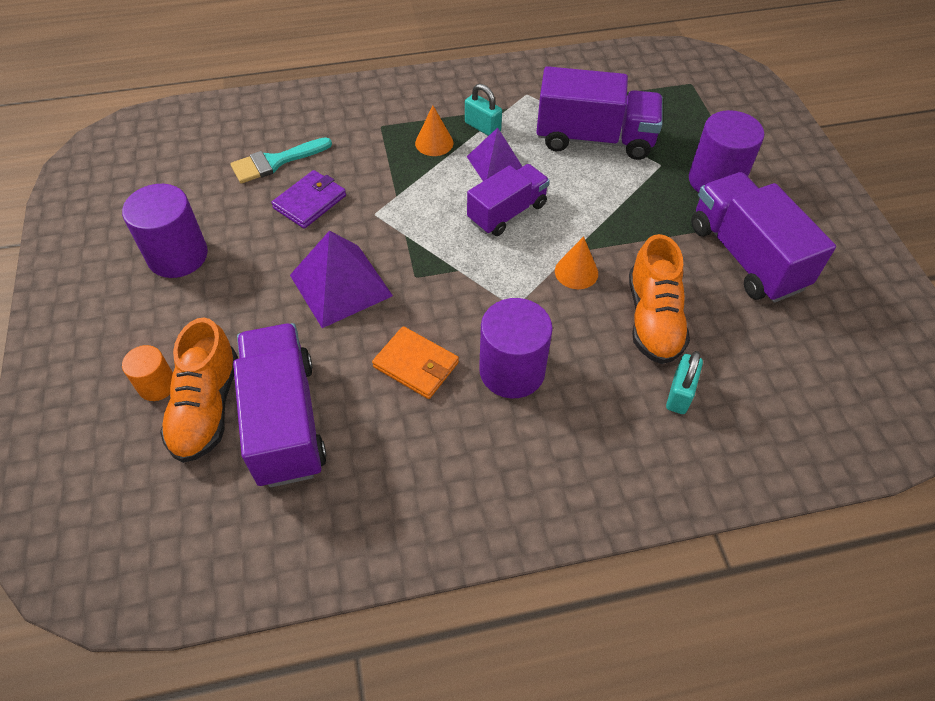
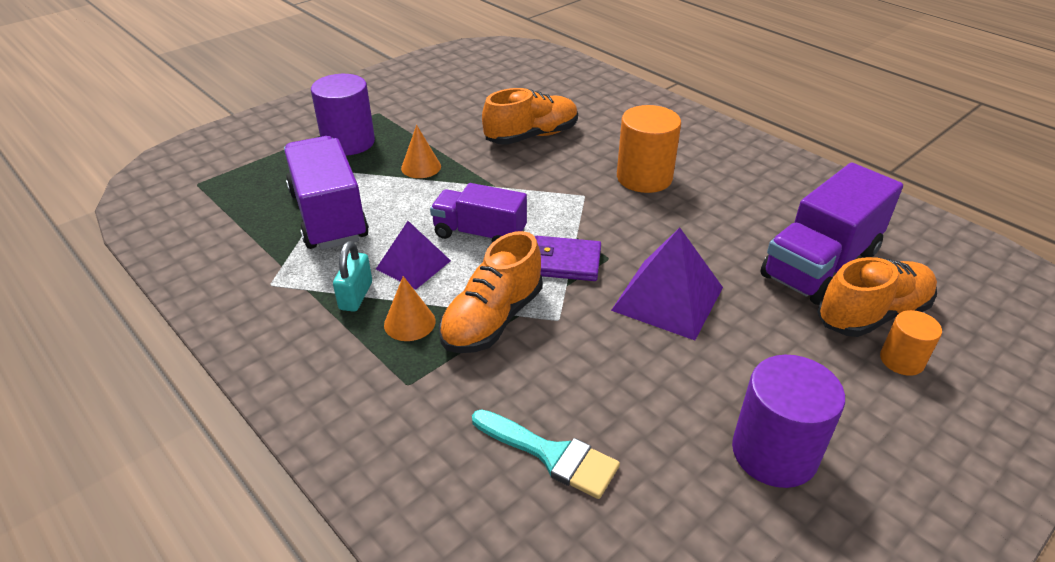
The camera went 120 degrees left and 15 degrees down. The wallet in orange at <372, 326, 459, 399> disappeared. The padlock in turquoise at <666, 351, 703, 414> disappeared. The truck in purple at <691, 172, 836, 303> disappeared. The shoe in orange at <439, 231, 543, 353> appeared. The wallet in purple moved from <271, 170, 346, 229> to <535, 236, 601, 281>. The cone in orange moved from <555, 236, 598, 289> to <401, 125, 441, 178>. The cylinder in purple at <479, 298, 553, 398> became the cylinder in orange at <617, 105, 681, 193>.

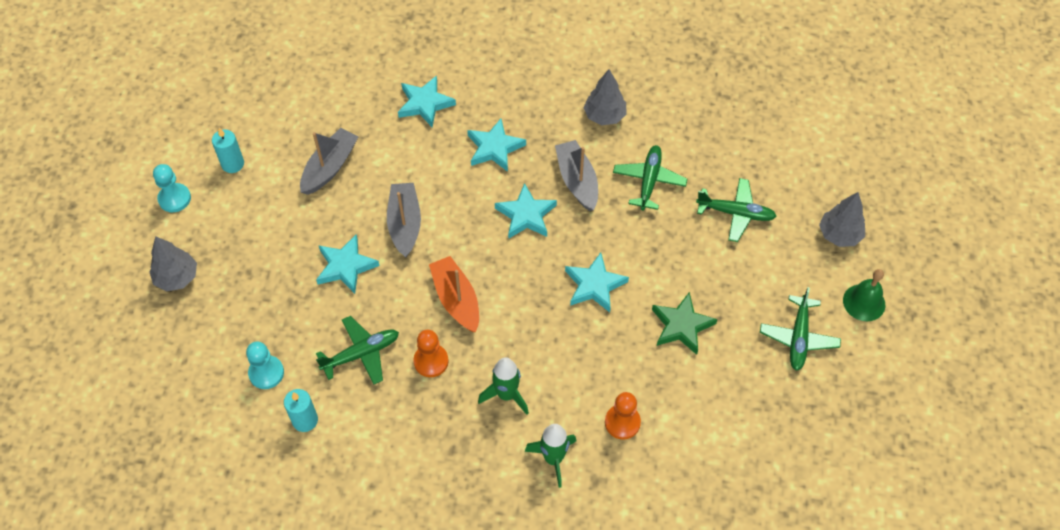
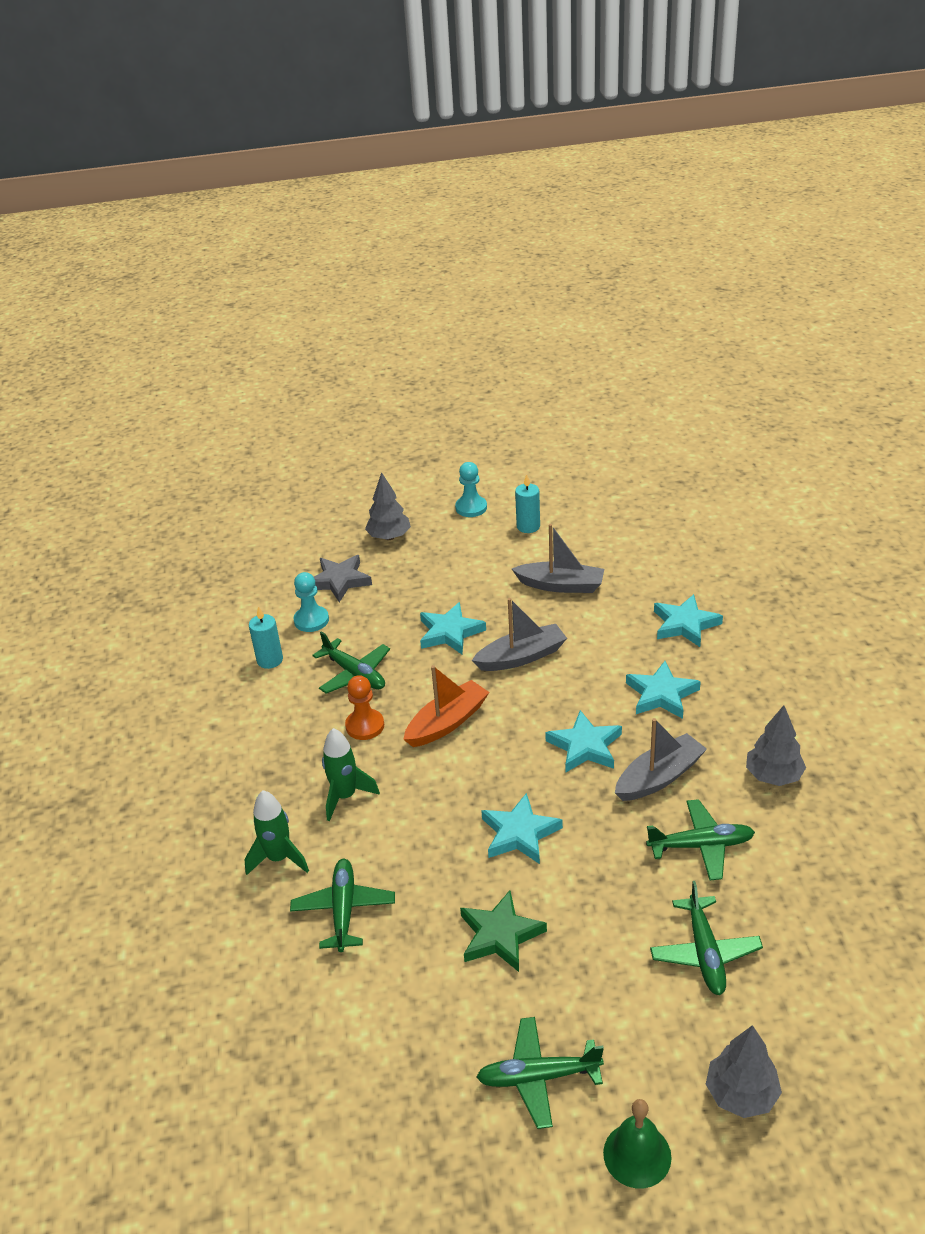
The camera went 75 degrees right and 20 degrees down. The star in grey at <314, 555, 372, 602> appeared. The pawn in orange at <605, 392, 641, 440> was replaced by the plane in green at <290, 859, 395, 952>.

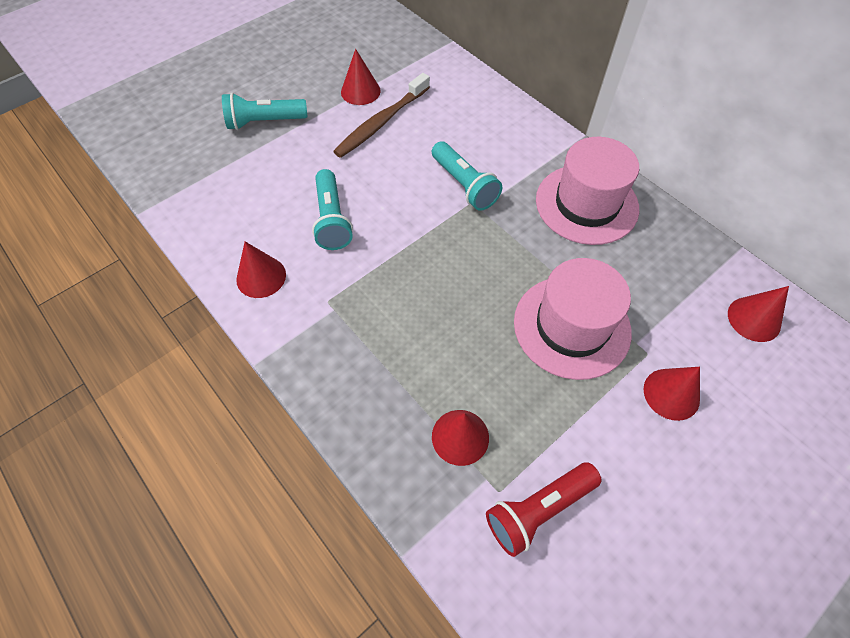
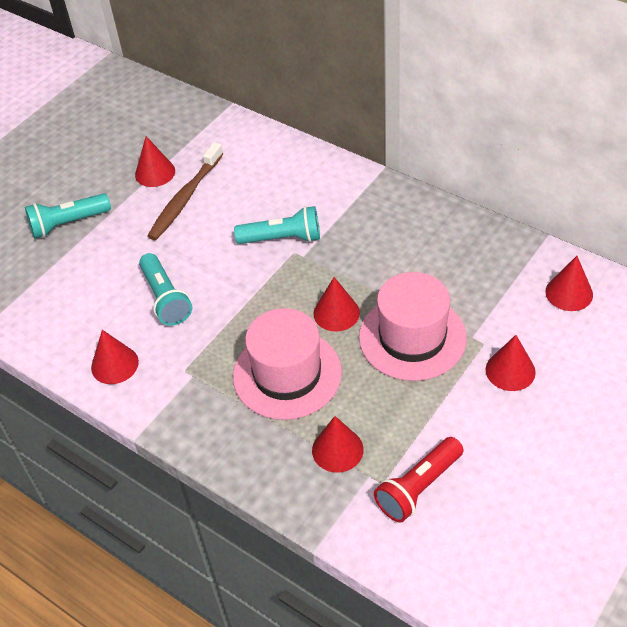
The camera went 10 degrees left and 10 degrees down. The cone in red at <313, 277, 360, 332> appeared. The hat in pink moved from <536, 137, 639, 245> to <233, 308, 342, 420>. The flashlight in turquoise at <432, 141, 502, 211> turned 45 degrees counterclockwise.

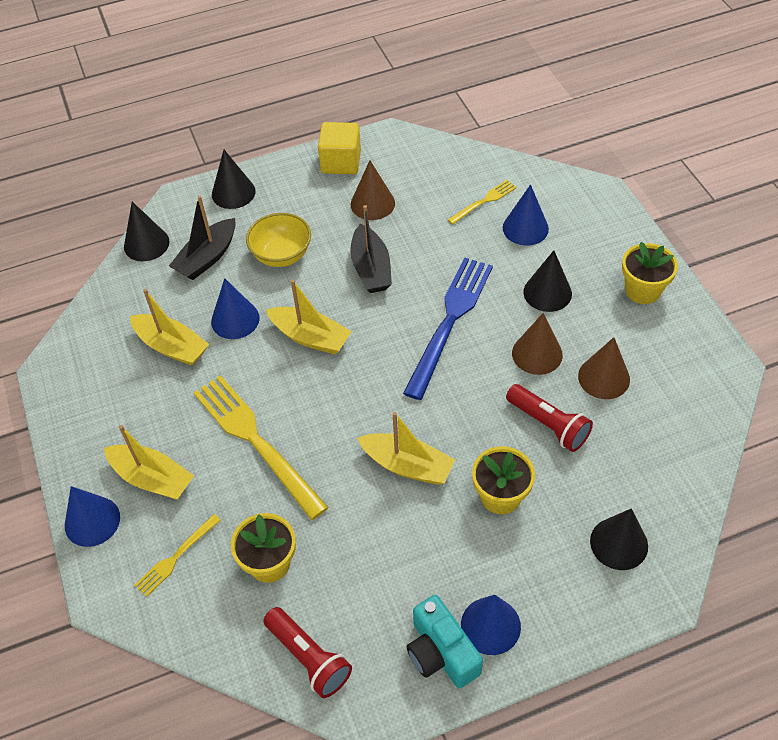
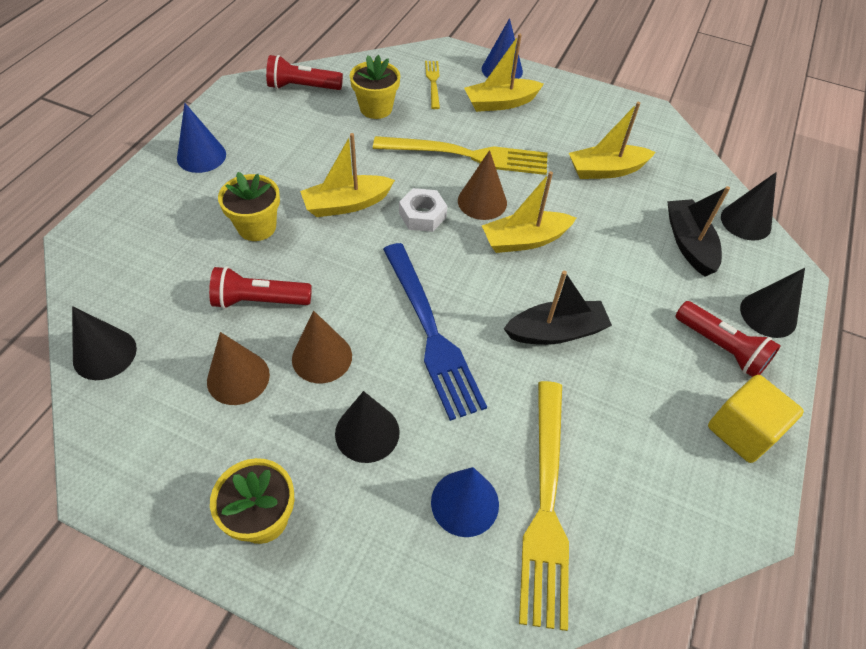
The camera went 130 degrees right and 0 degrees up. The cone in blue at <211, 278, 260, 339> disappeared. The bowl in yellow at <246, 213, 311, 267> disappeared. The camera in turquoise at <407, 595, 483, 688> disappeared. The nut in white at <399, 188, 447, 232> appeared. The flashlight in red at <675, 301, 781, 377> appeared. The cone in brown moved from <351, 160, 395, 220> to <458, 150, 507, 220>. The cone in black moved from <590, 508, 648, 570> to <72, 306, 137, 380>. The boat in black at <350, 205, 392, 293> turned 135 degrees clockwise. The fork in yellow at <448, 180, 517, 225> changed to 2.02 times the size.

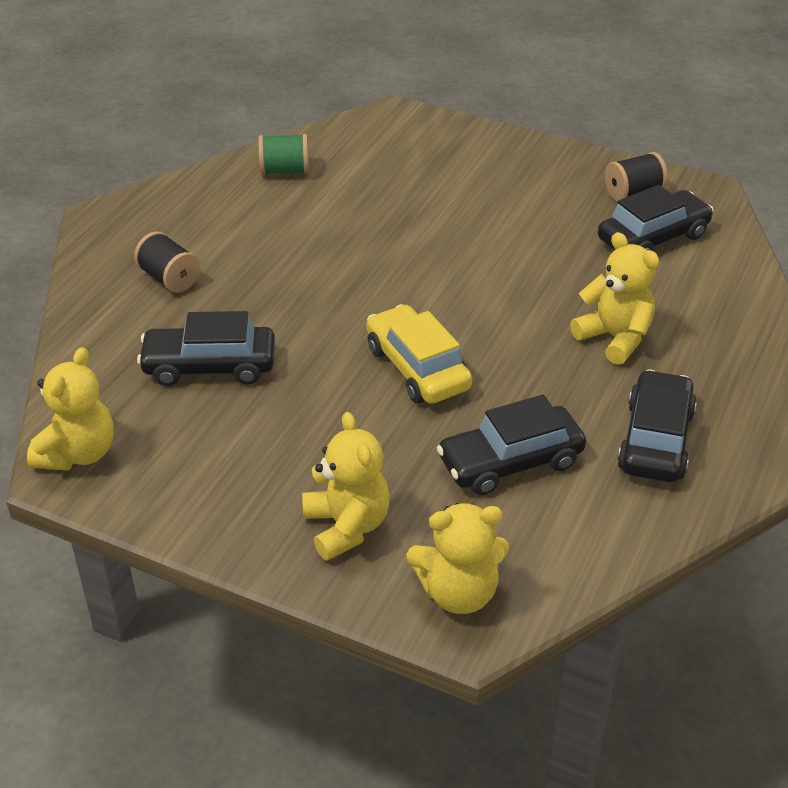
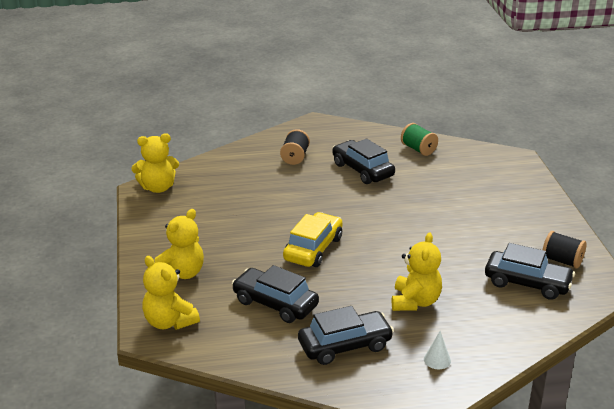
The camera went 55 degrees right and 10 degrees down. The cone in white at <424, 331, 451, 369> appeared. The car in black moved from <137, 311, 275, 386> to <332, 139, 395, 184>.

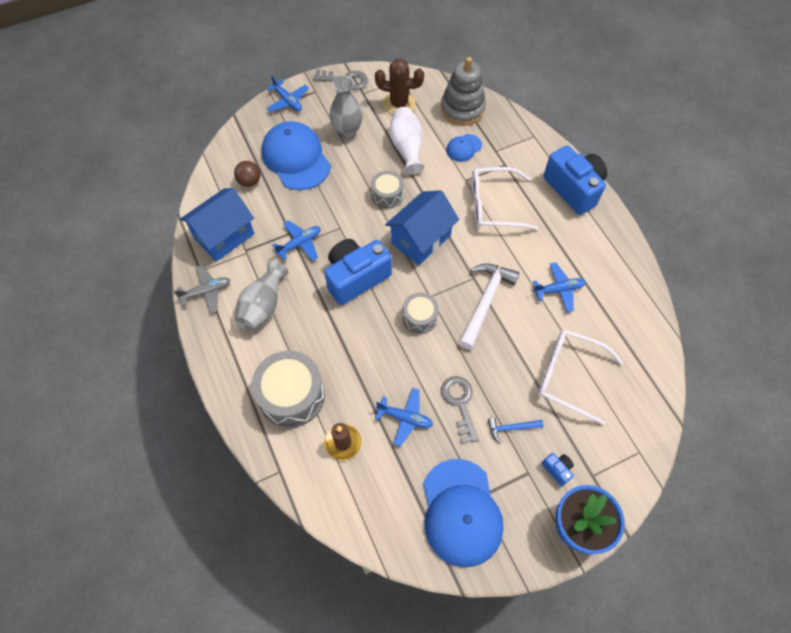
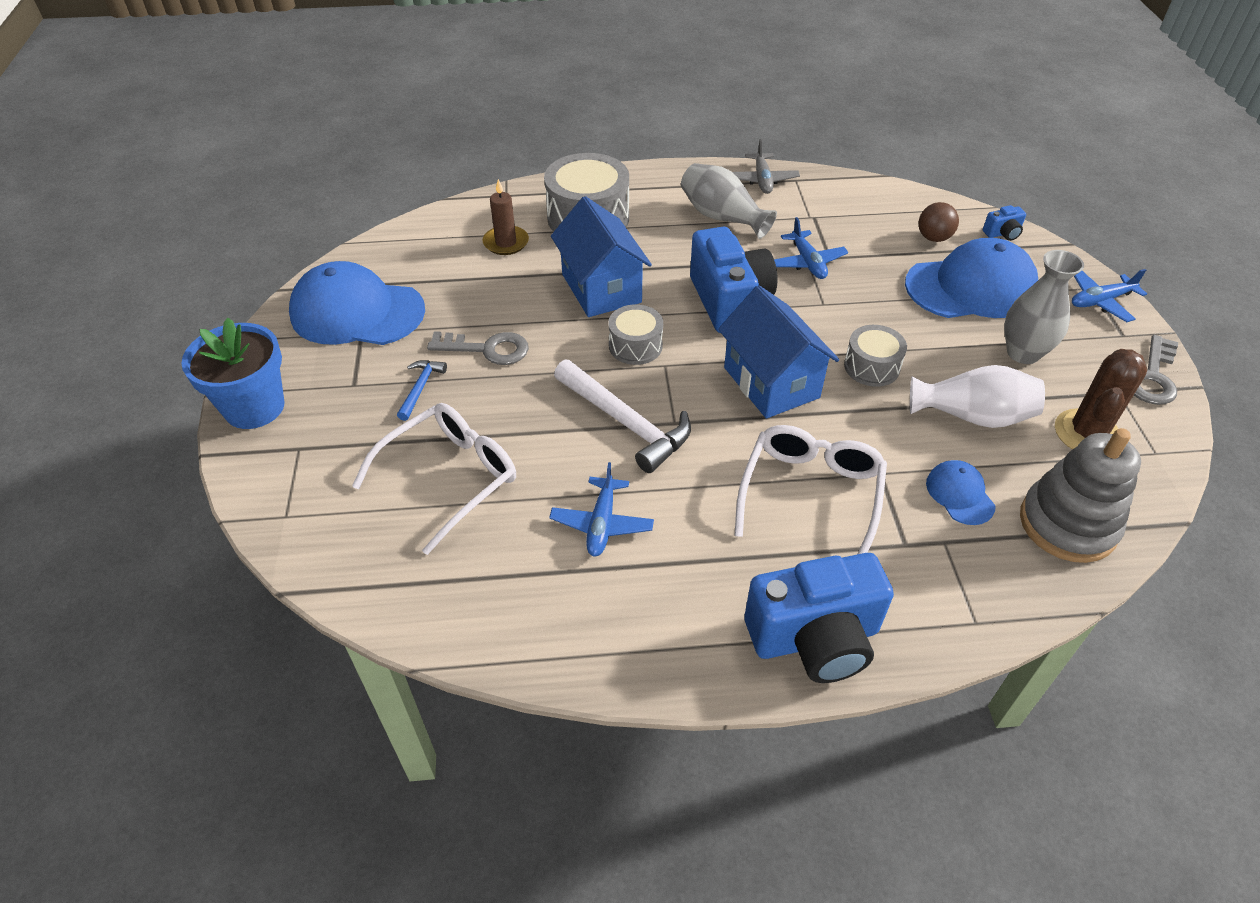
The camera went 110 degrees right and 15 degrees down. The plane in blue at <375, 388, 433, 447> disappeared. The house in blue moved from <180, 188, 255, 262> to <551, 196, 652, 317>. The camera in blue moved from <542, 453, 574, 486> to <983, 205, 1026, 241>.

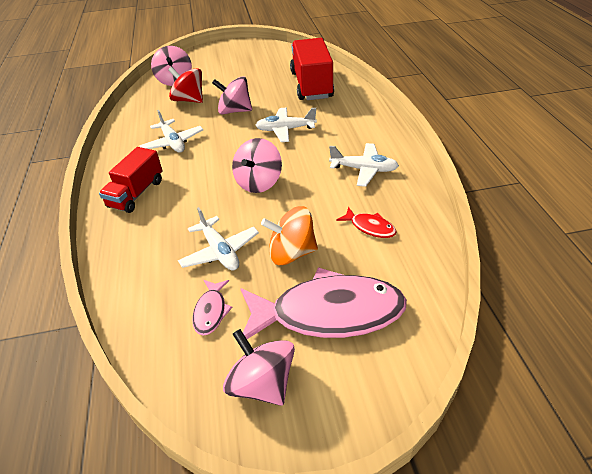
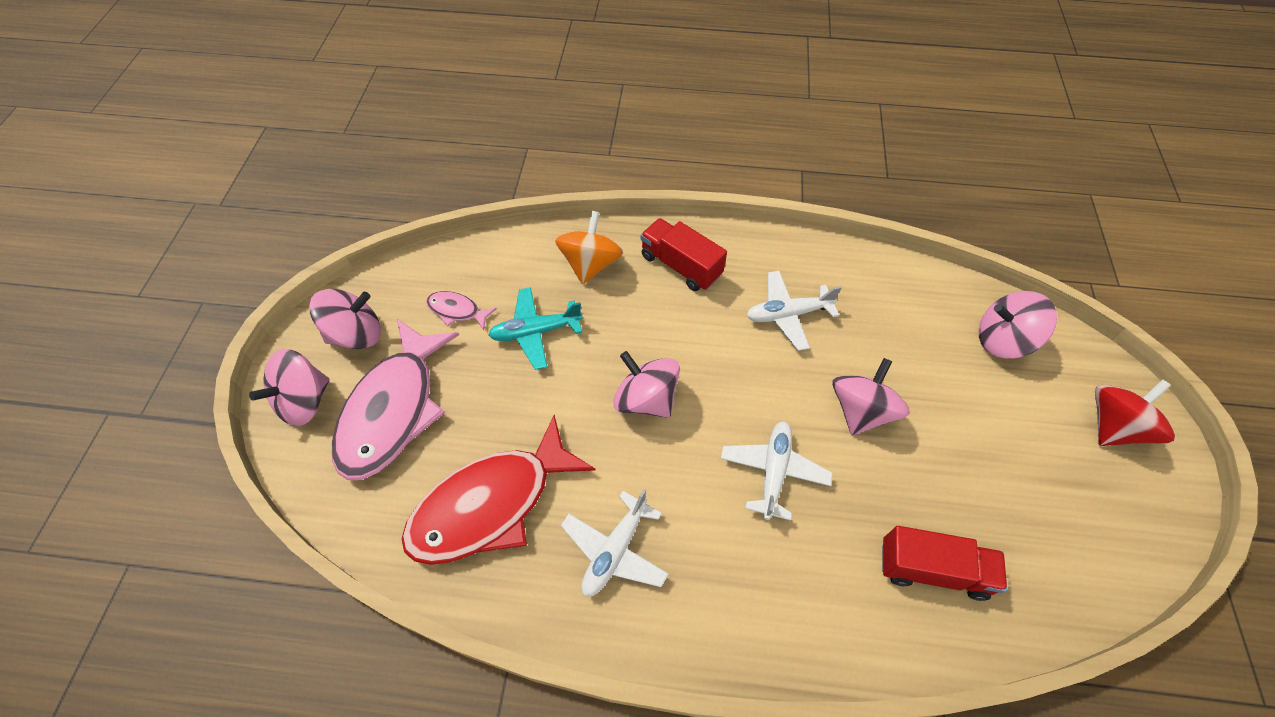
The camera went 105 degrees right and 15 degrees up. The spinning top in pink at <249, 349, 329, 426> appeared. The spinning top in red moved from <168, 67, 203, 103> to <1095, 379, 1175, 446>. The spinning top in orange moved from <261, 206, 318, 265> to <555, 211, 623, 284>. The plane in white at <178, 207, 259, 271> became the plane in turquoise at <488, 287, 583, 370>. The truck in red at <290, 38, 334, 100> changed to 0.63 times the size. The fish in red at <336, 207, 397, 238> changed to 2.32 times the size.

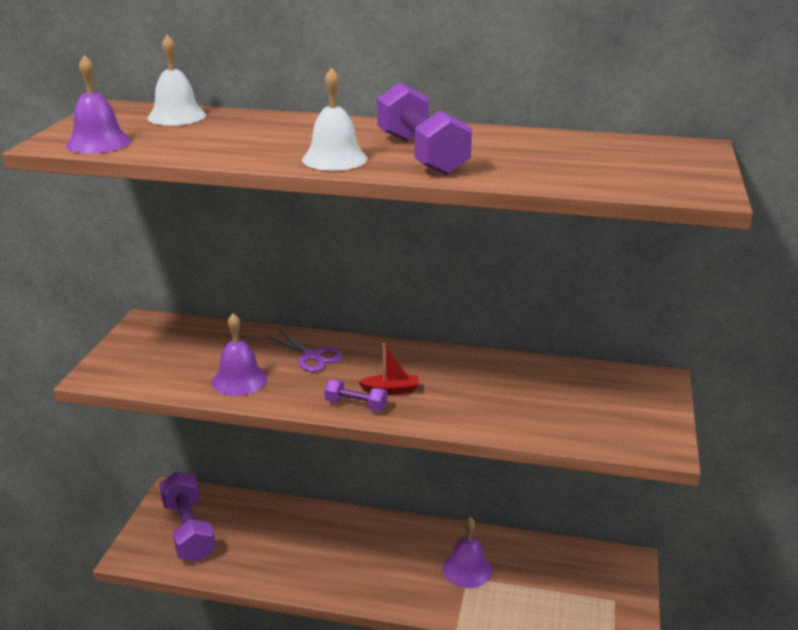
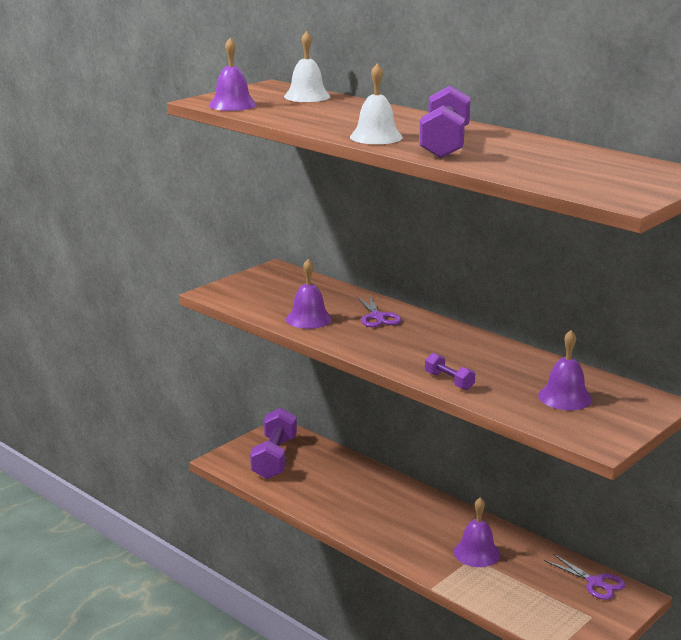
The camera went 30 degrees right and 5 degrees down. The boat in red at <358, 343, 419, 395> disappeared. The bell in purple at <538, 330, 592, 410> appeared. The scissors in purple at <544, 554, 626, 600> appeared. The dumbbell in purple moved from <324, 379, 387, 412> to <425, 353, 475, 390>.

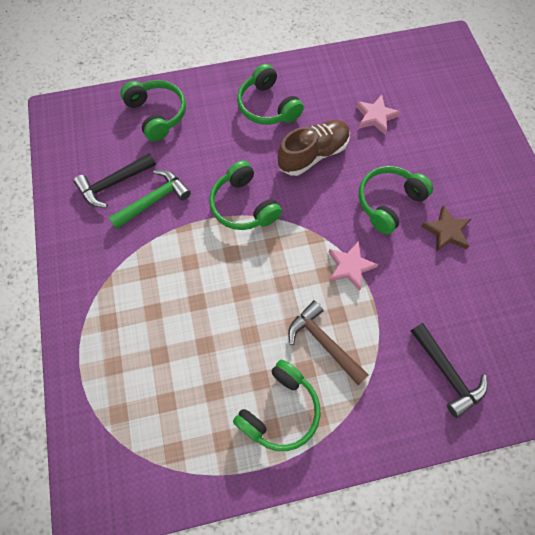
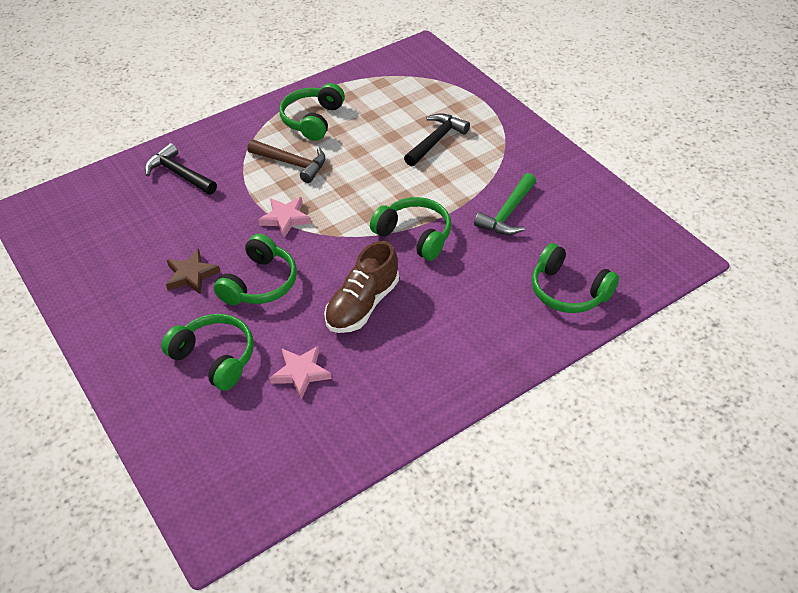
The camera went 160 degrees right and 20 degrees down. The hammer in black moved from <74, 153, 156, 208> to <404, 113, 470, 166>. The headphones in green moved from <237, 64, 304, 125> to <161, 314, 254, 391>.

